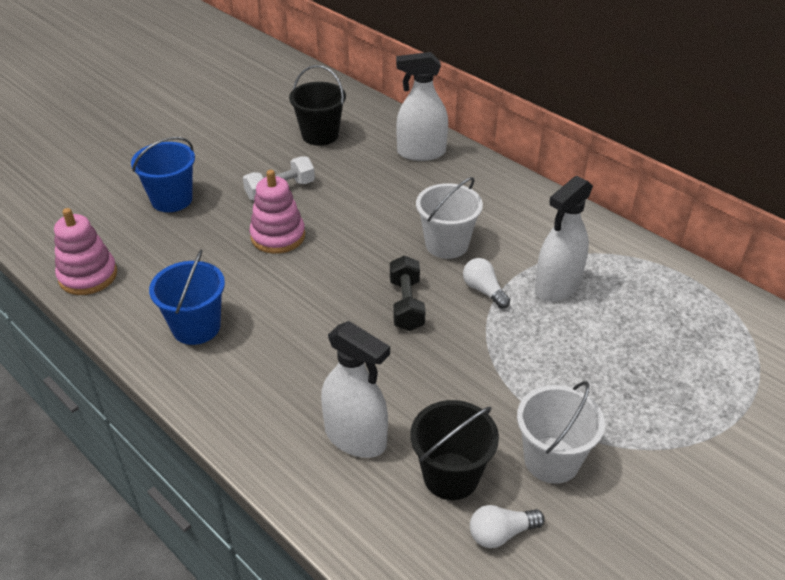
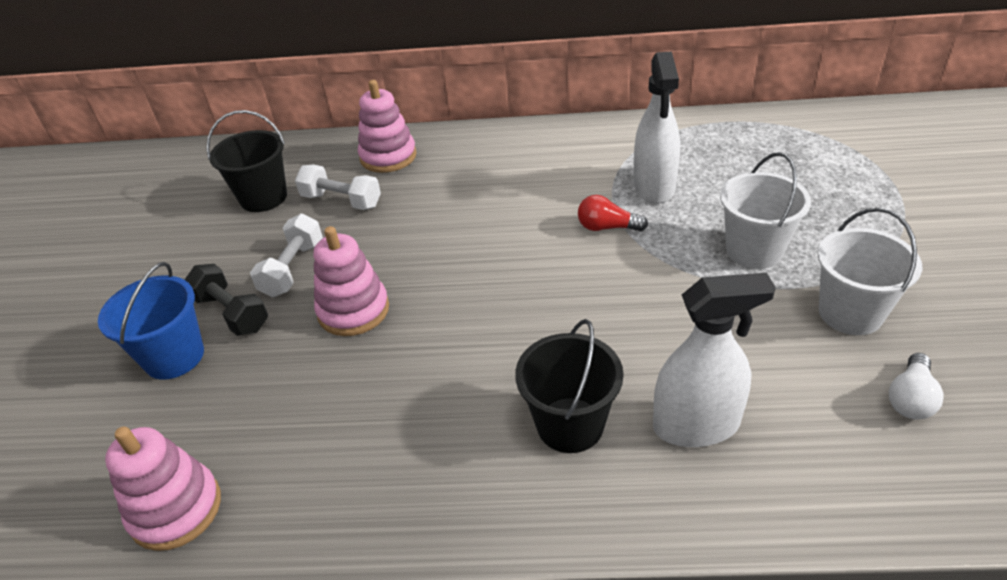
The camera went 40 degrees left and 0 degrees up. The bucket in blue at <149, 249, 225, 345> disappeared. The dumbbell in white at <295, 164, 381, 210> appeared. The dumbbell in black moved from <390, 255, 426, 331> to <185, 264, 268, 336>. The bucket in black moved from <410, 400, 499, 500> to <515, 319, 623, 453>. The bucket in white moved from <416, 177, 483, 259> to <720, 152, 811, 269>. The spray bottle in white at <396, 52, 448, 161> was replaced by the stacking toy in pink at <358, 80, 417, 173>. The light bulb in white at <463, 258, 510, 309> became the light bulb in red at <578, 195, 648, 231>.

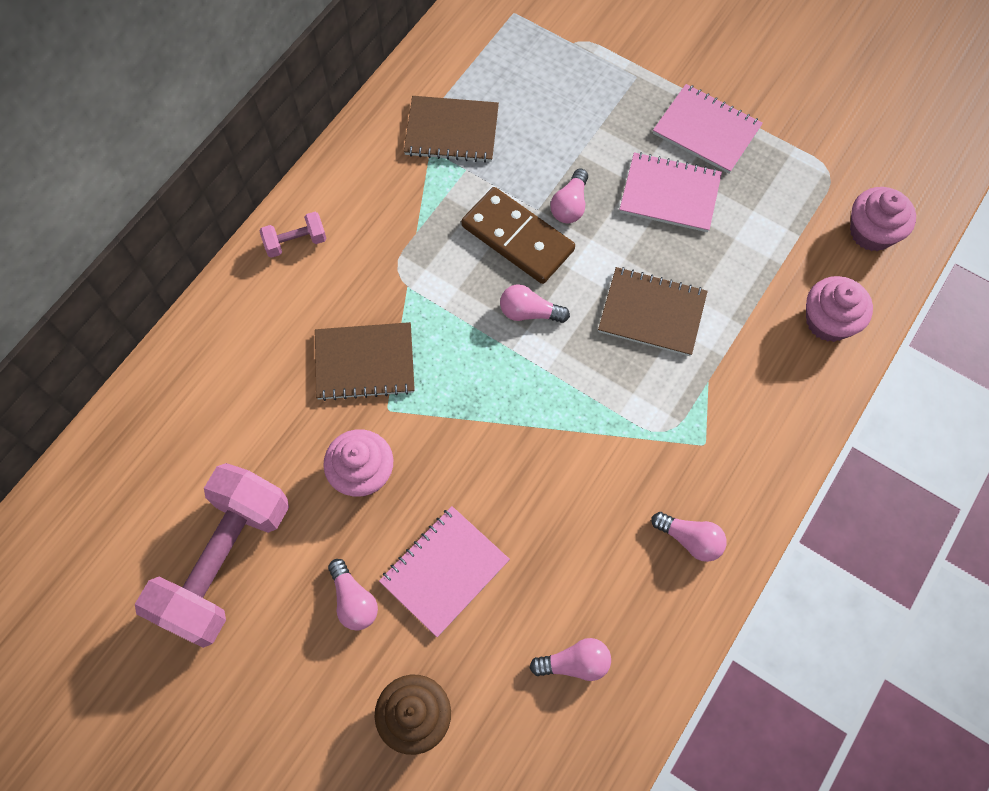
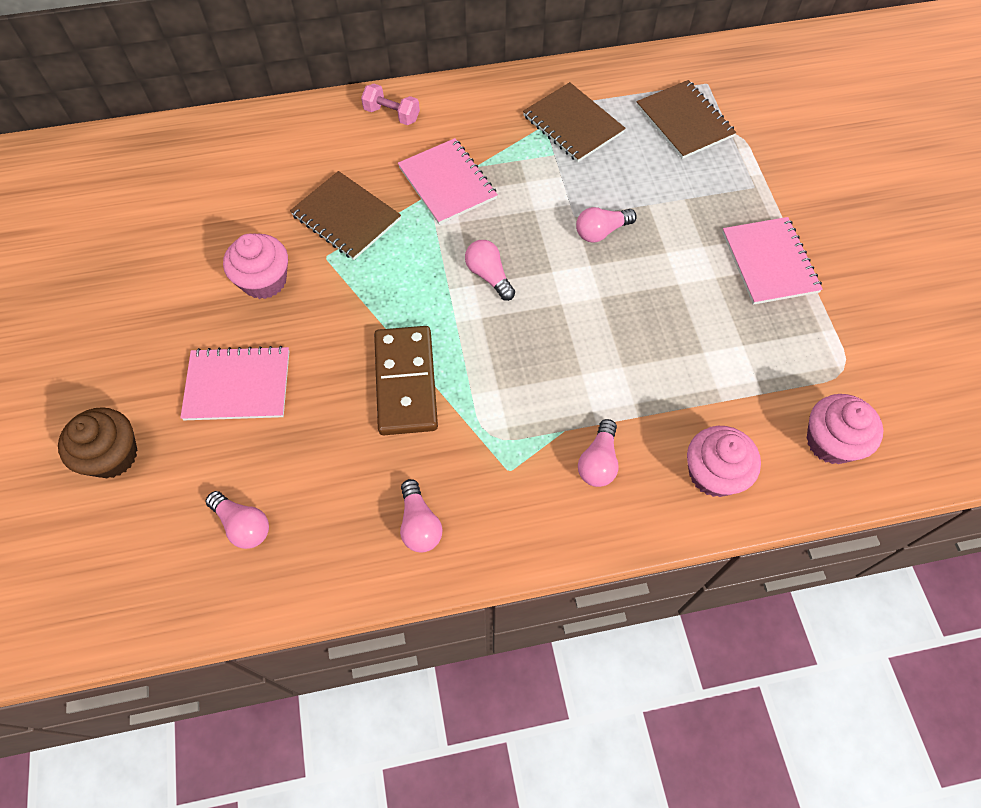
The camera went 45 degrees right and 5 degrees down. The dumbbell in pink at <135, 463, 289, 648> disappeared. The light bulb in pink moved from <328, 559, 378, 631> to <578, 419, 619, 487>. The domino in brown moved from <461, 187, 575, 284> to <374, 326, 438, 435>. The notebook in brown moved from <598, 267, 708, 356> to <636, 80, 736, 159>. The notebook in pink moved from <619, 152, 722, 232> to <398, 138, 498, 225>.

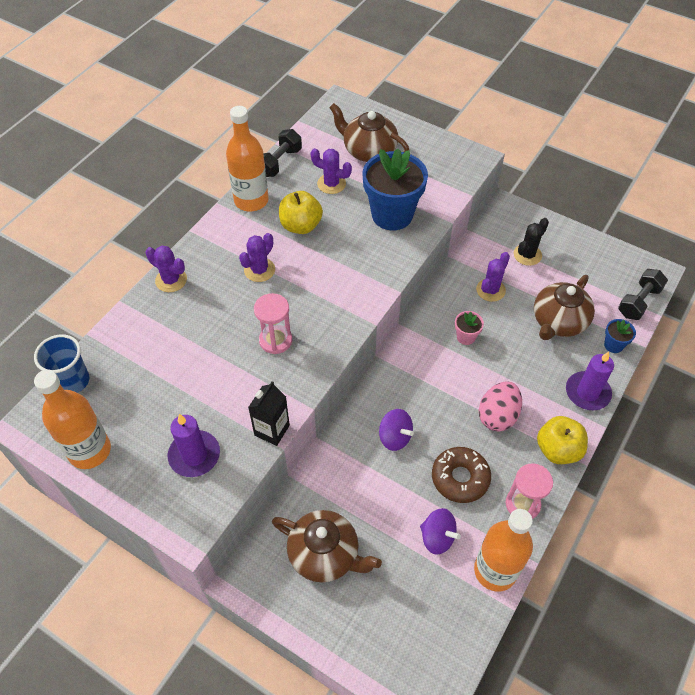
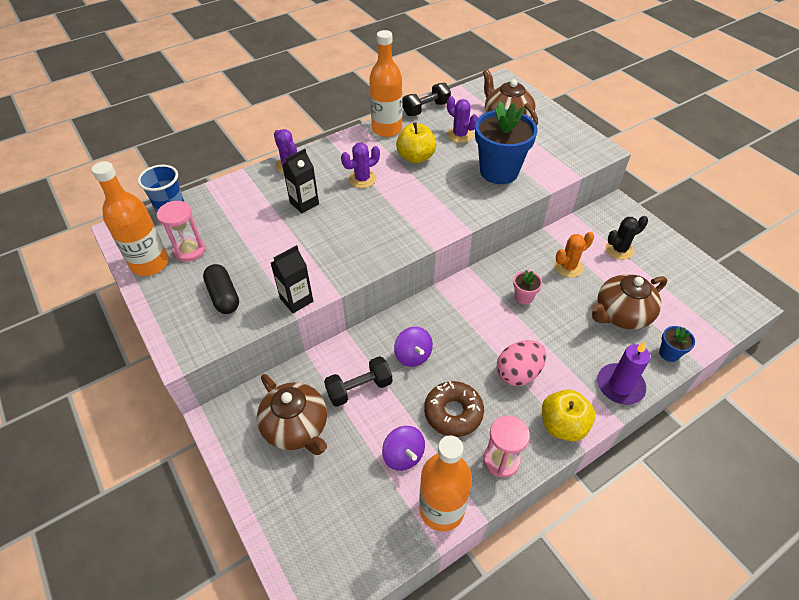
The camera went 25 degrees right and 5 degrees down. The carton in black at <282, 149, 319, 213> appeared. The hourglass in pink moved from <254, 293, 292, 354> to <157, 201, 205, 262>. The dumbbell in black moved from <618, 269, 668, 320> to <324, 356, 392, 407>. The candle in purple at <168, 414, 220, 477> was replaced by the capsule in black at <203, 264, 239, 314>. The cactus in purple at <476, 252, 510, 302> became the cactus in orange at <554, 232, 594, 278>.

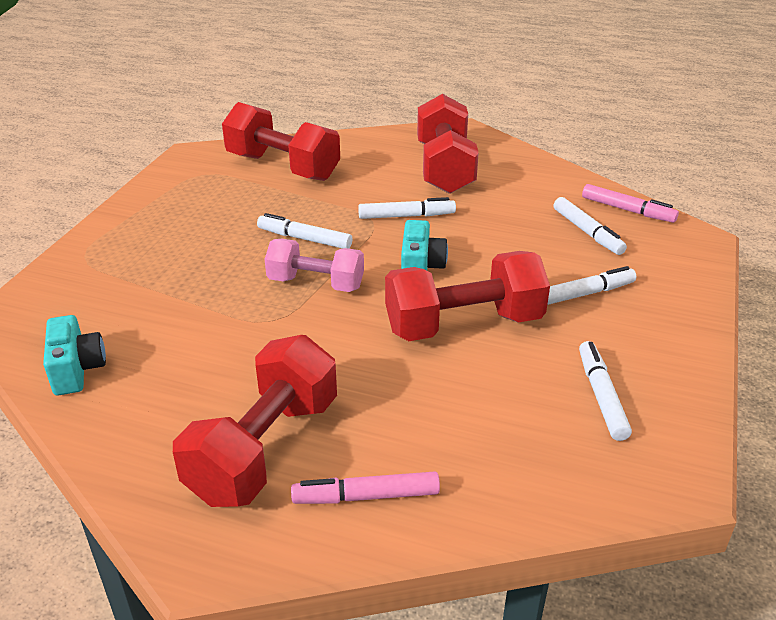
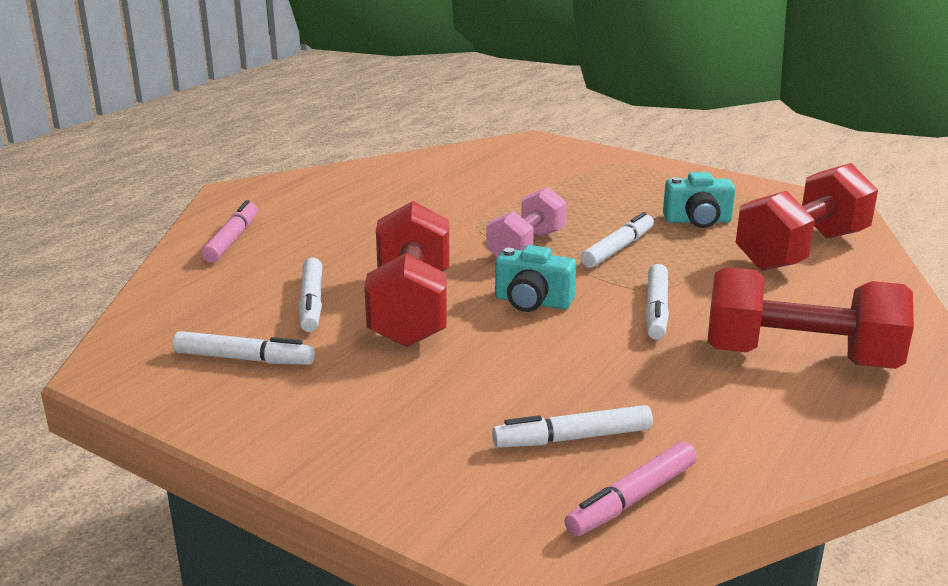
The camera went 105 degrees right and 10 degrees down. The dumbbell in red at <173, 335, 337, 507> disappeared. The camera in turquoise moved from <43, 315, 106, 395> to <663, 172, 735, 228>. The marker in white moved from <547, 266, 636, 305> to <299, 257, 322, 332>.

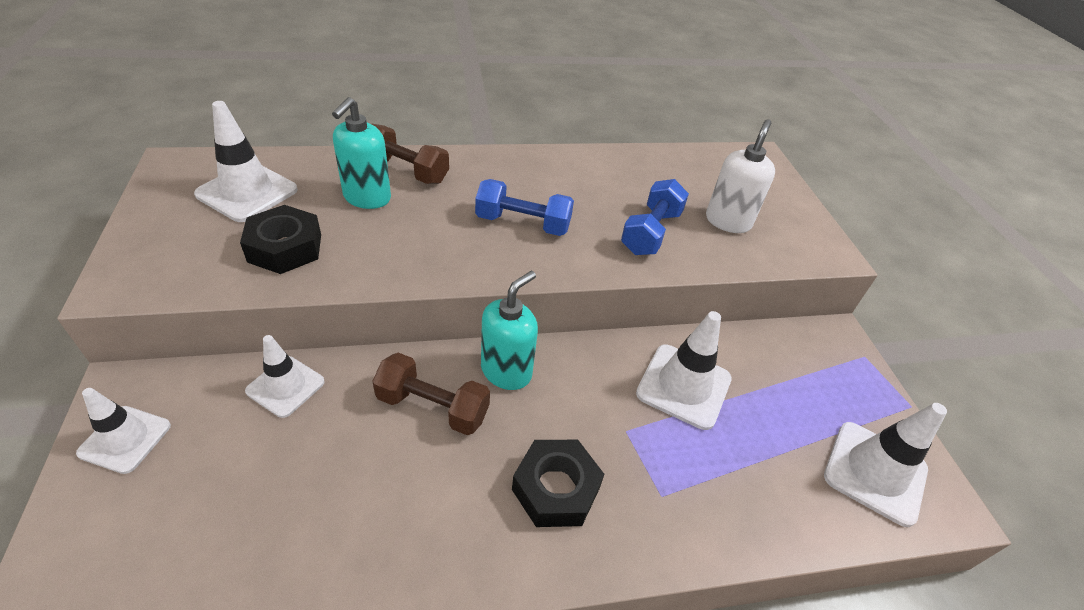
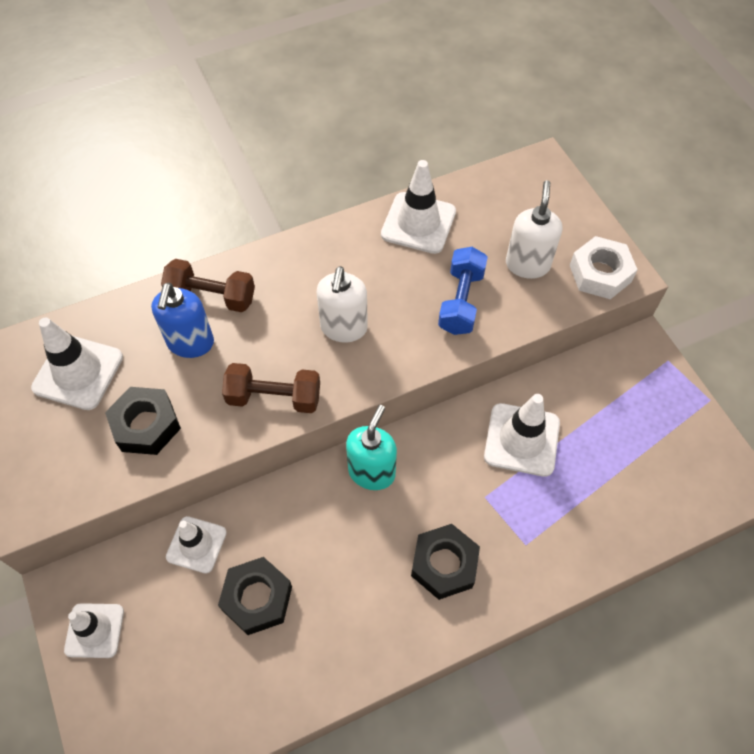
The camera went 10 degrees left and 15 degrees up. The nut in black at <218, 557, 292, 635> appeared. The nut in white at <570, 236, 638, 299> appeared. The dumbbell in brown moved from <372, 353, 490, 435> to <222, 363, 320, 413>. The traffic cone in white moved from <824, 403, 947, 527> to <381, 160, 456, 254>. The dumbbell in blue at <475, 179, 574, 236> was replaced by the soap dispenser in white at <317, 266, 368, 343>. The soap dispenser in turquoise at <332, 97, 391, 209> became the soap dispenser in blue at <151, 282, 214, 358>.

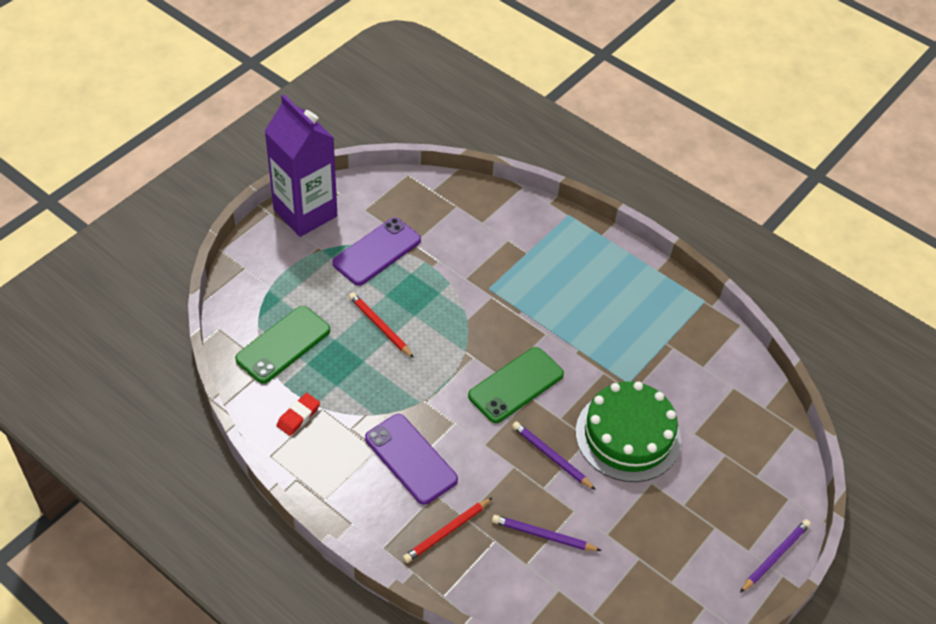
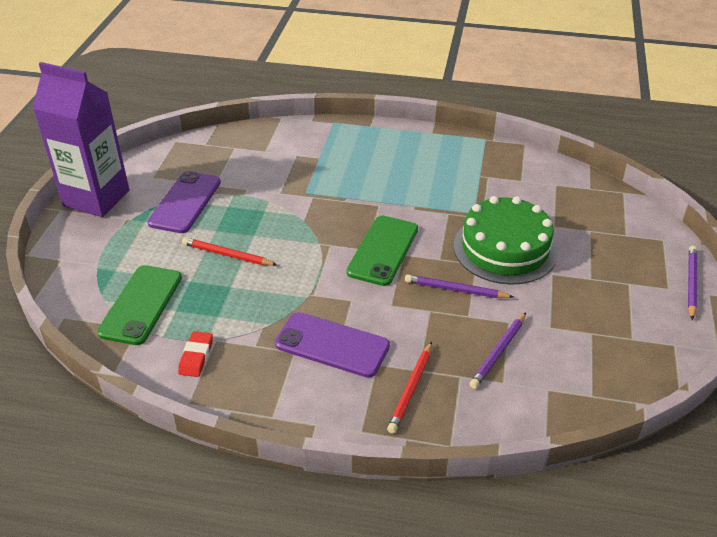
The camera went 25 degrees left and 10 degrees down. The pencil in purple at <492, 515, 602, 551> turned 45 degrees counterclockwise.

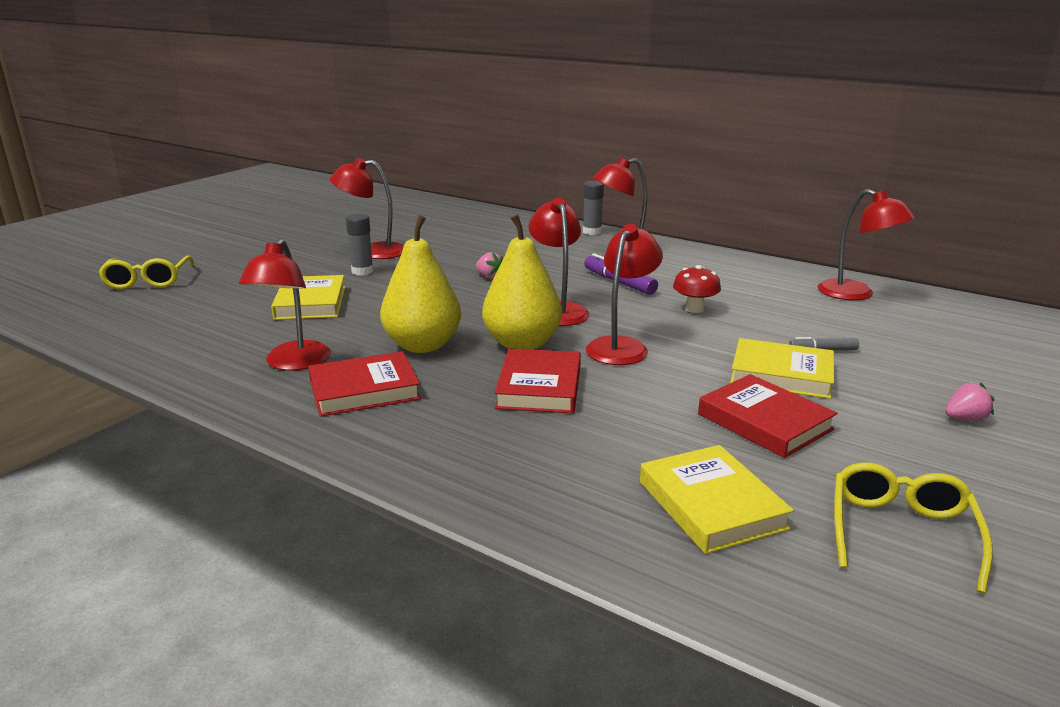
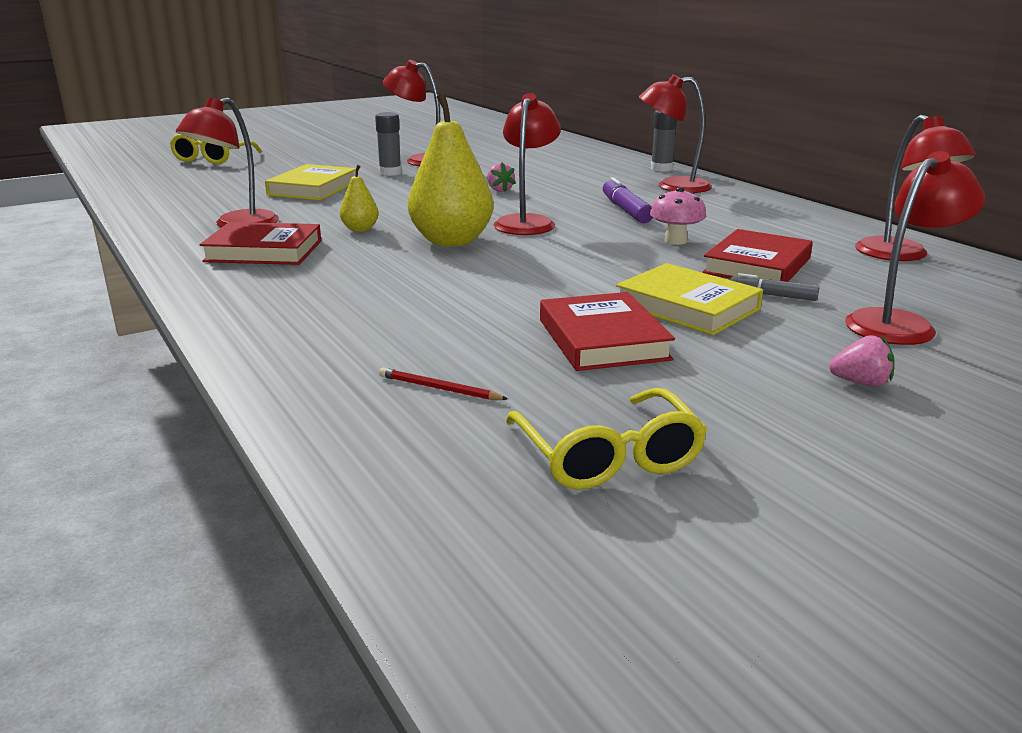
The camera went 25 degrees right and 0 degrees up. The book in red moved from <494, 348, 581, 413> to <702, 229, 813, 282>. The lamp in red moved from <586, 224, 663, 365> to <845, 151, 985, 345>. The book in yellow at <640, 445, 794, 554> was replaced by the pencil in red at <379, 368, 508, 400>. The mushroom in red at <673, 265, 721, 313> became the mushroom in pink at <650, 187, 706, 245>. The glasses in yellow at <834, 462, 993, 594> turned 120 degrees clockwise. The pear in yellow at <380, 215, 461, 353> changed to 0.47 times the size.

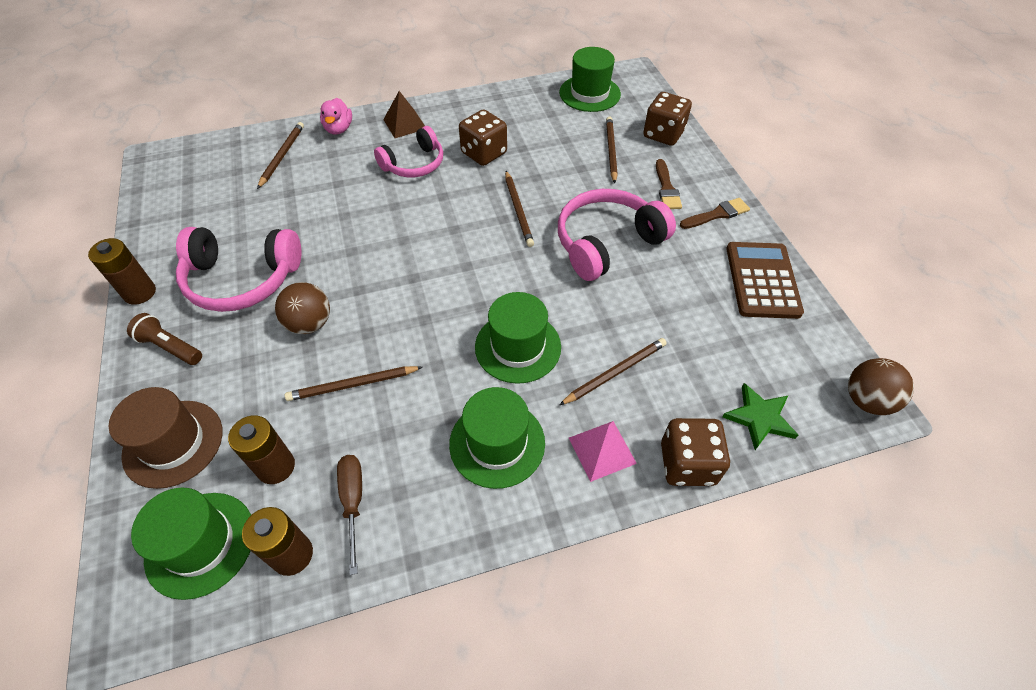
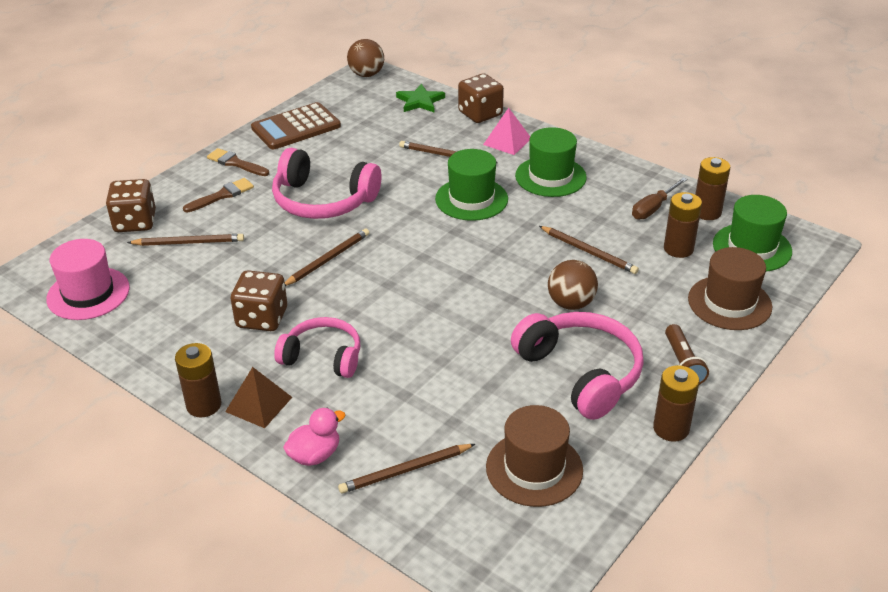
The camera went 125 degrees left and 15 degrees down. The battery in brown at <175, 343, 221, 417> appeared. The hat in brown at <486, 405, 583, 507> appeared. The hat in green at <559, 47, 621, 112> became the hat in pink at <46, 239, 130, 320>. The pencil in brown at <606, 116, 618, 183> turned 150 degrees counterclockwise.

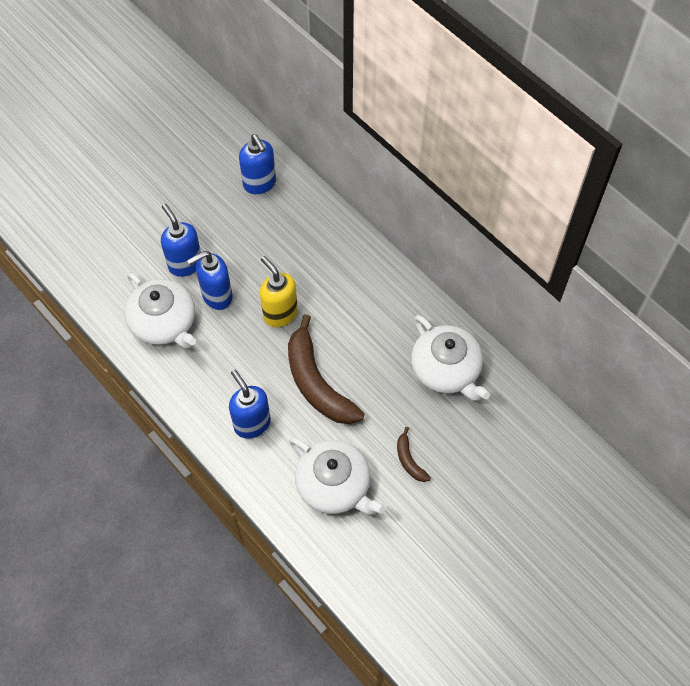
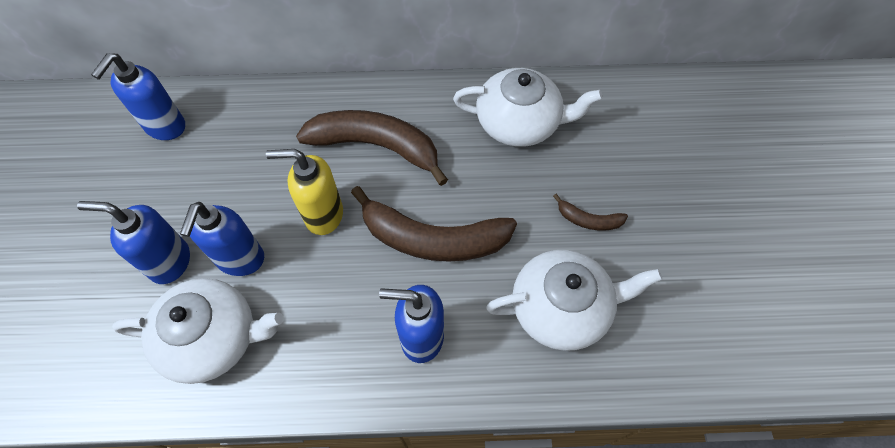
The camera went 50 degrees left and 0 degrees up. The banana in brown at <296, 110, 448, 186> appeared. The soap dispenser in blue at <239, 134, 276, 194> turned 105 degrees clockwise.

